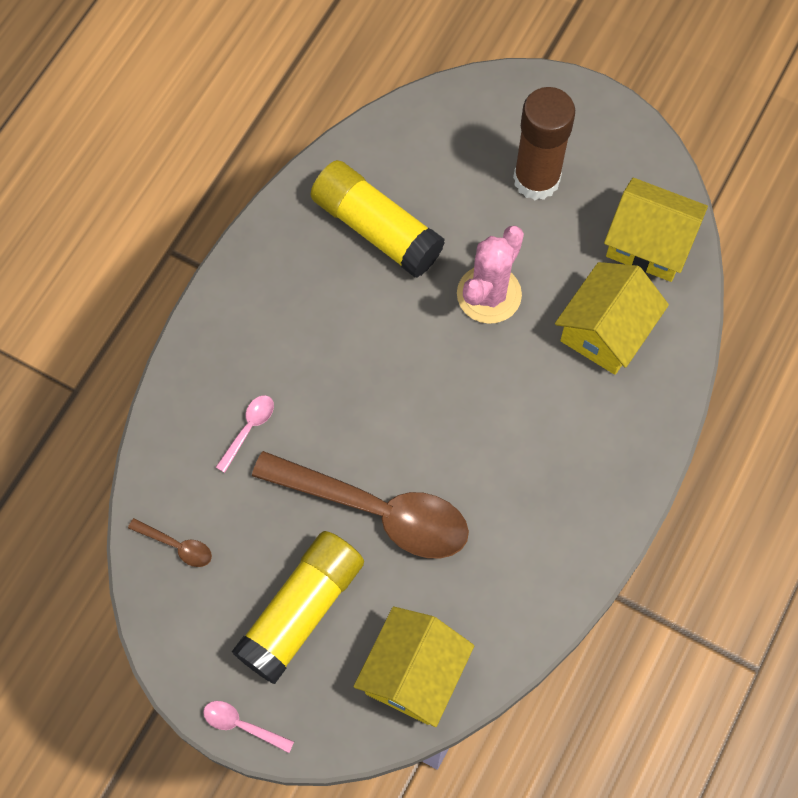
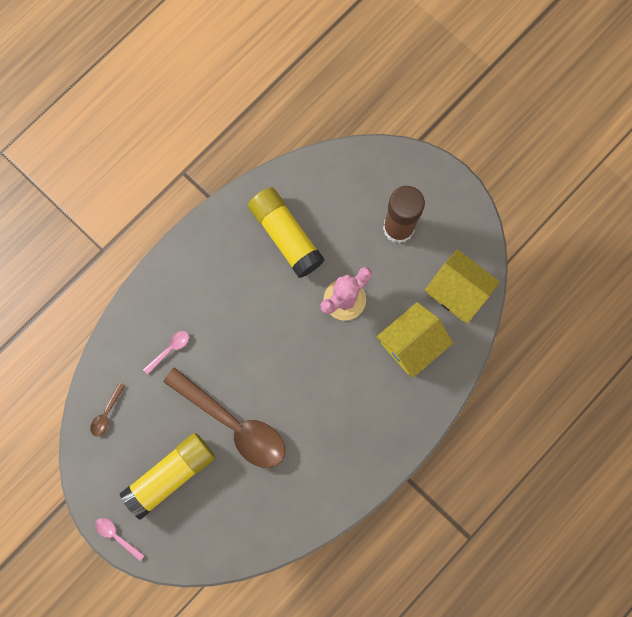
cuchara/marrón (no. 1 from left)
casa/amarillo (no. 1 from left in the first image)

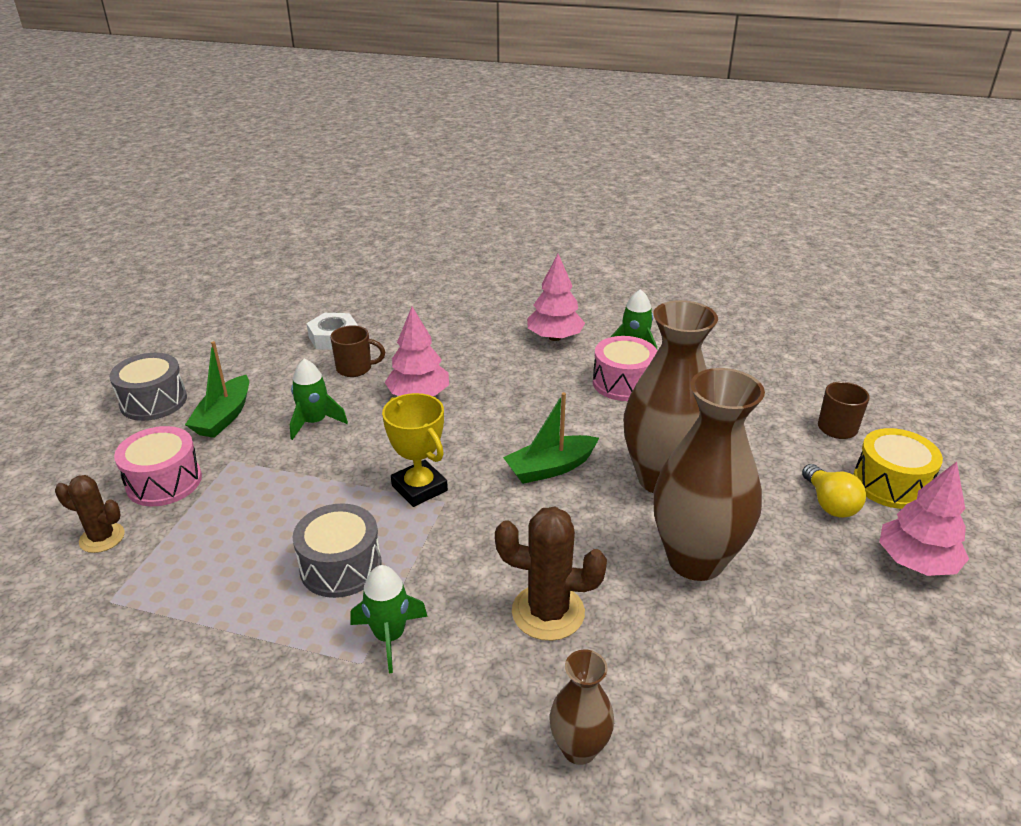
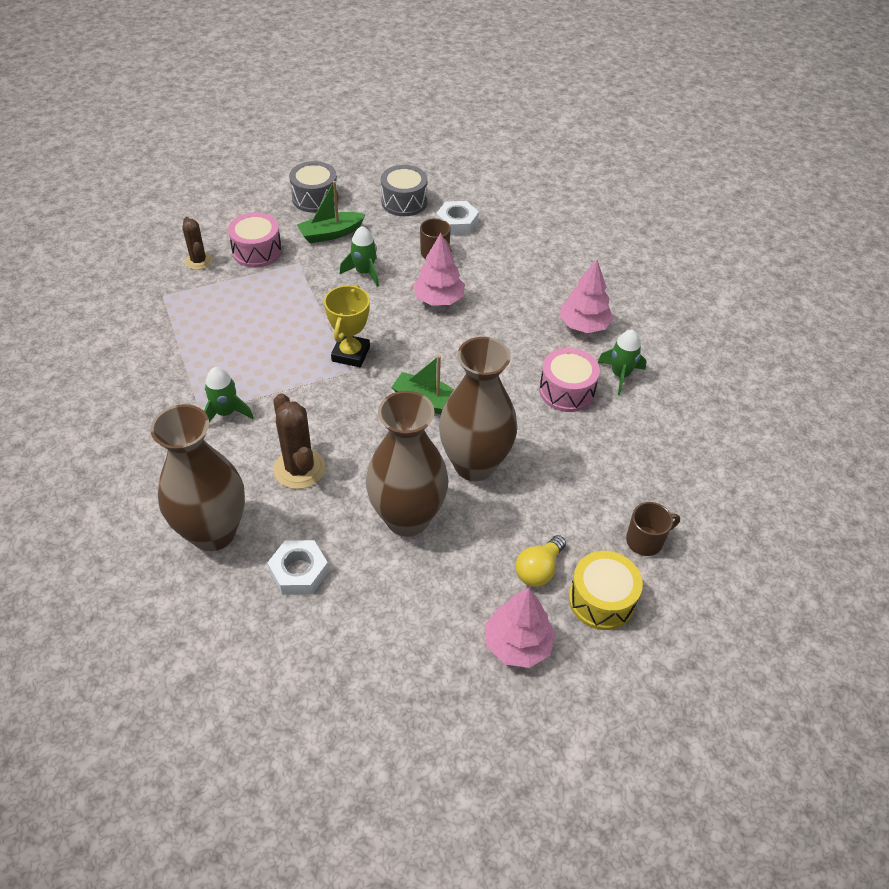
tambor/gris (no. 2 from left)
florero/marrón (no. 1 from left)
tuerca/blanco (no. 1 from left)

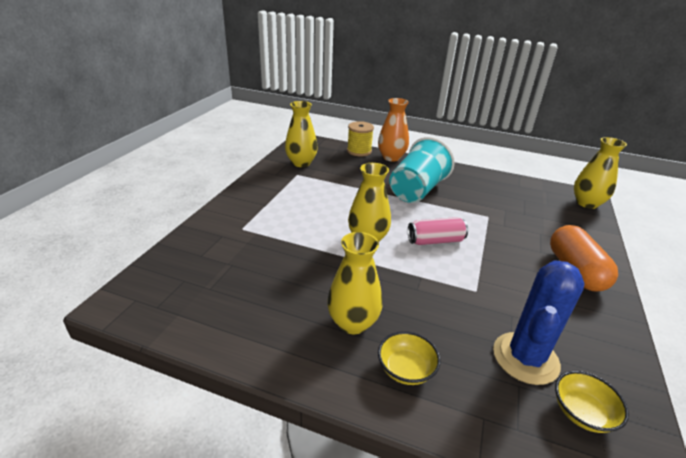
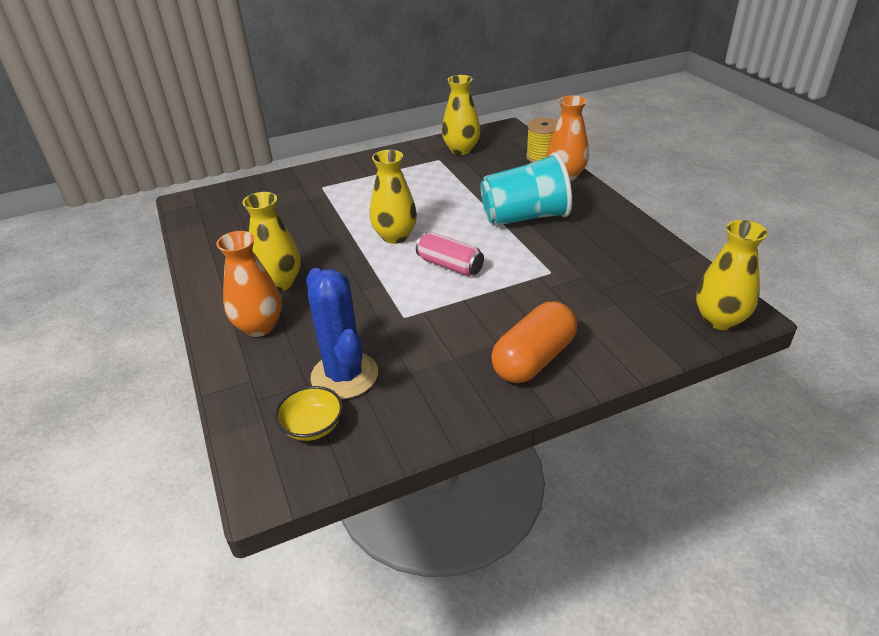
florero/naranja (no. 1 from left)
cactus/azul

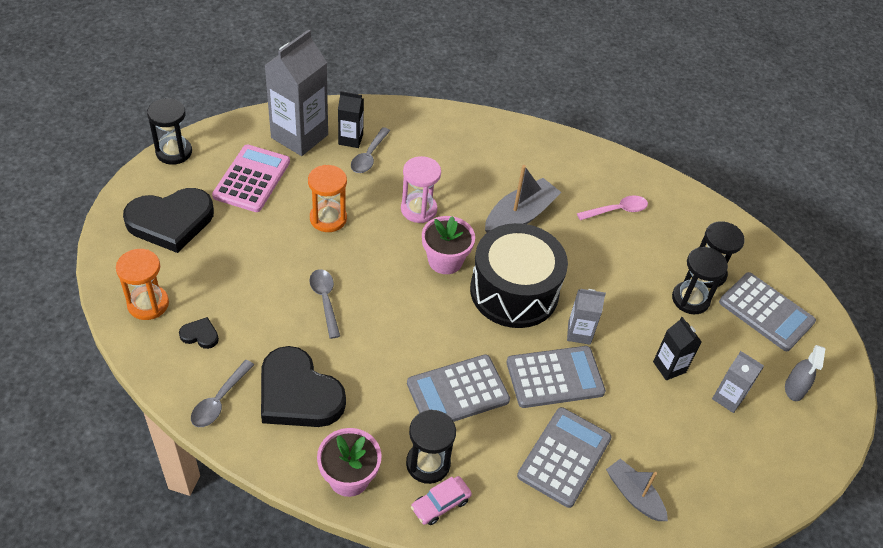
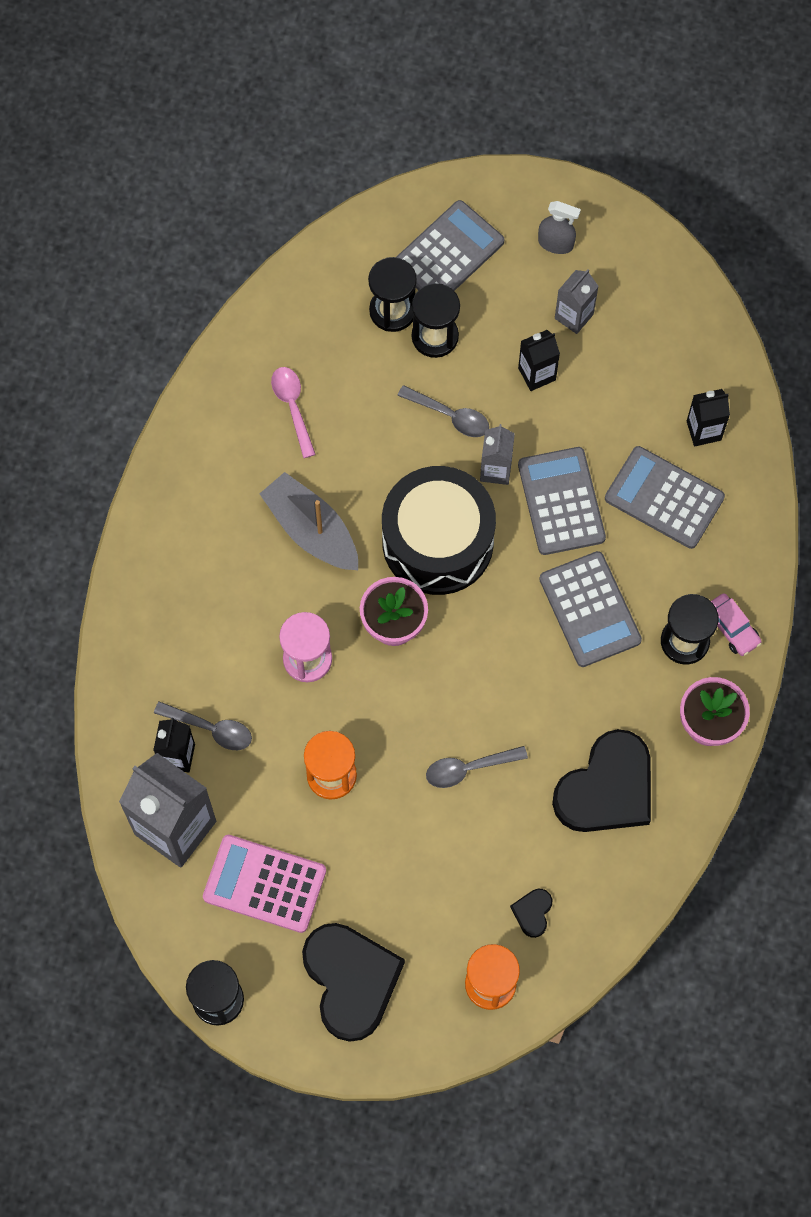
cuchara/gris (no. 2 from left)
cartón de leche/negro (no. 3 from left)

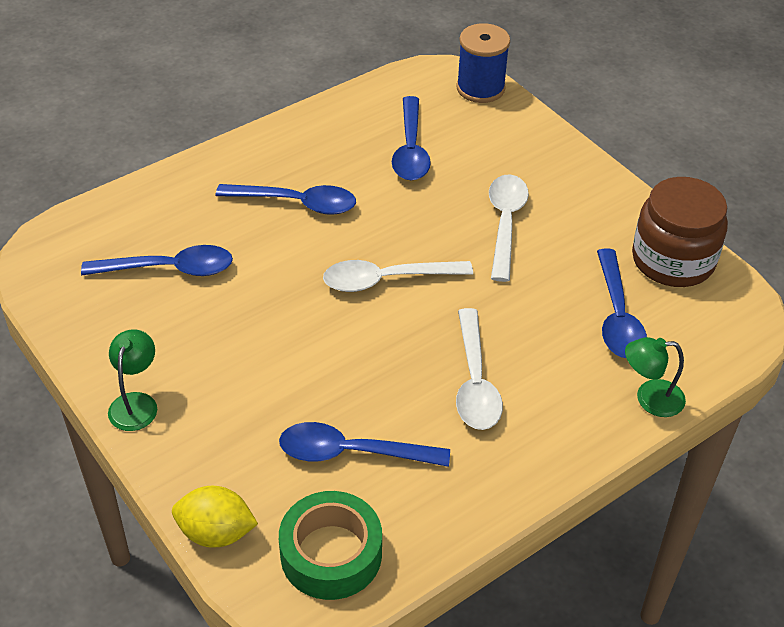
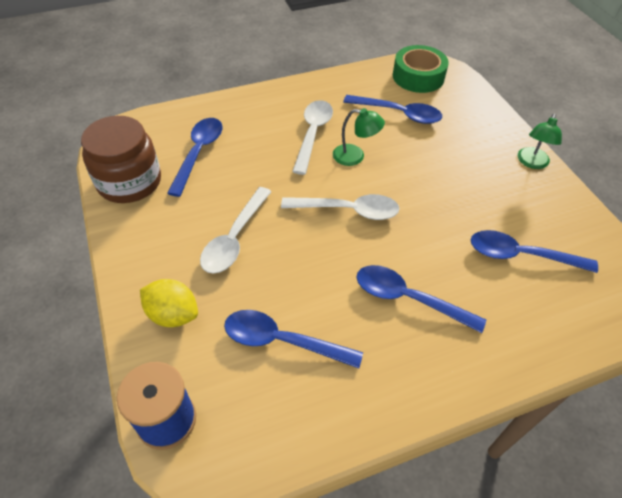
limón/amarillo
cuchara/azul (no. 2 from left)
lámpara/verde (no. 1 from left)

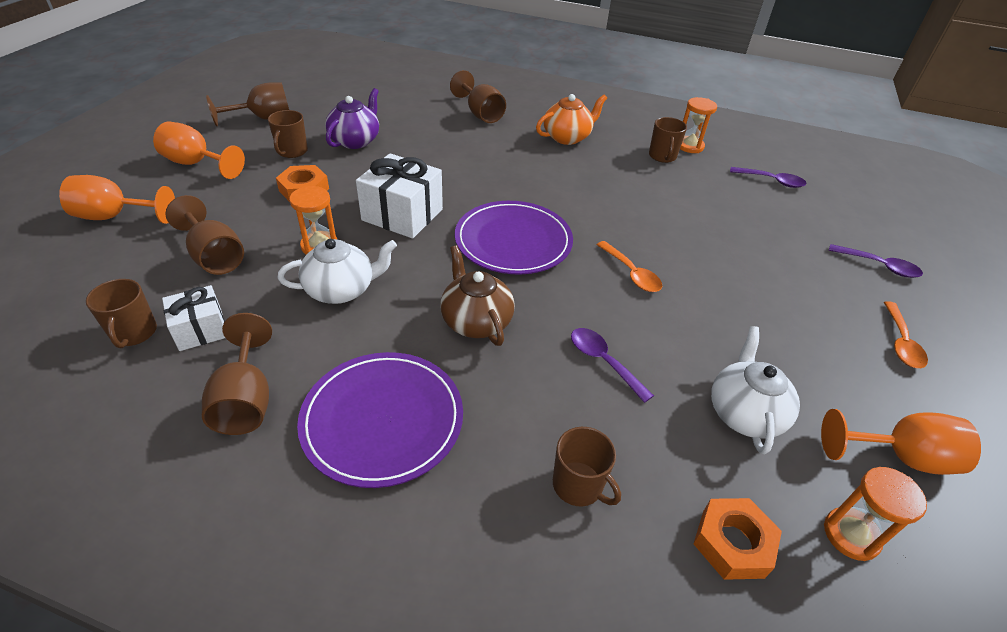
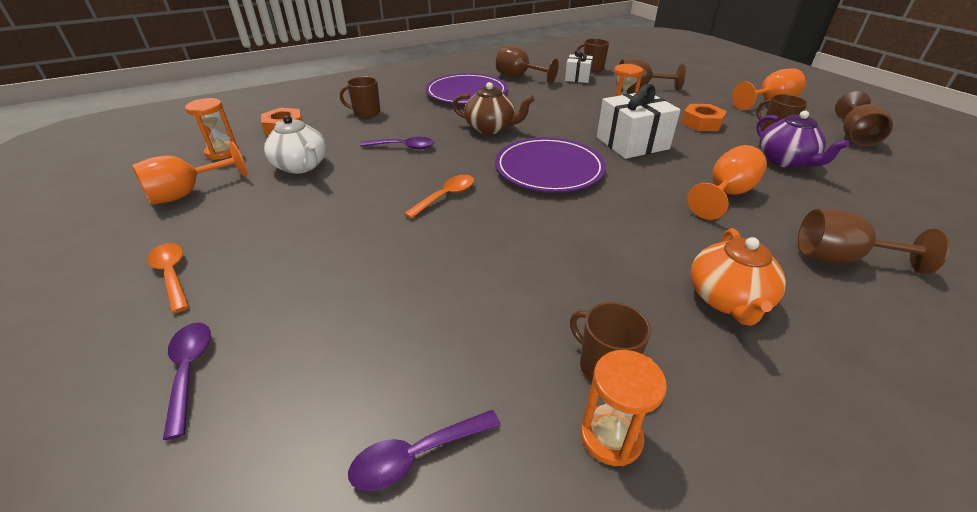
copa/naranja (no. 2 from left)
tetera/blanco (no. 1 from left in the first image)
cuchara/naranja (no. 2 from left)
cuchara/morado (no. 1 from left)

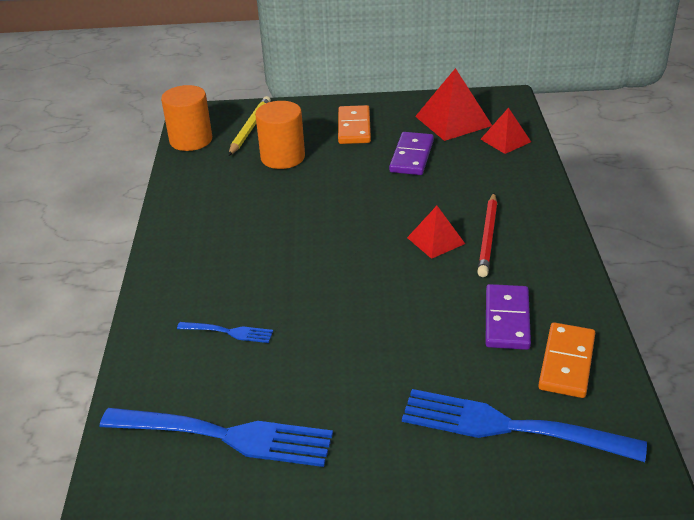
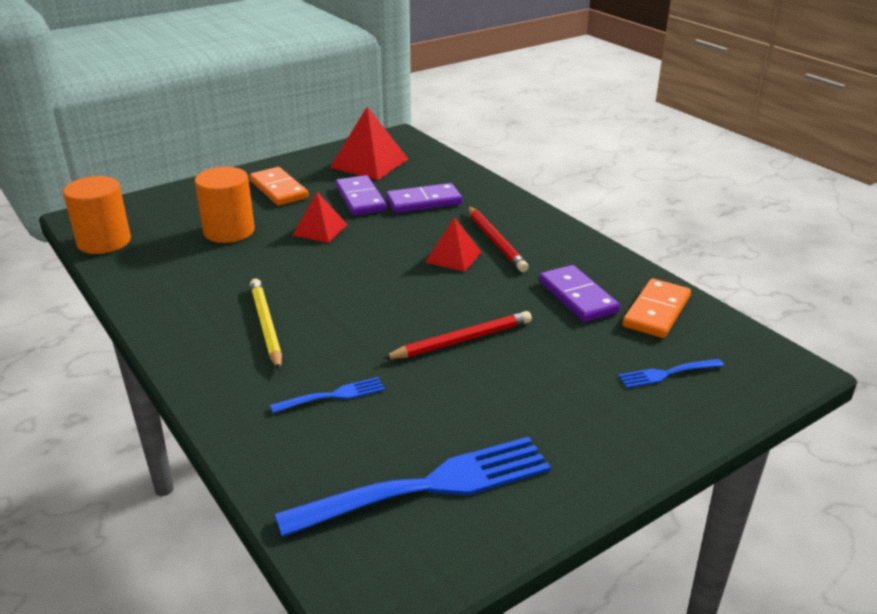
lápiz/amarillo
tenedor/azul (no. 3 from left)
pirámide/rojo (no. 1 from left)
ficha de dominó/naranja (no. 2 from left)
lápiz/rojo (no. 1 from left)
ficha de dominó/morado (no. 2 from left)

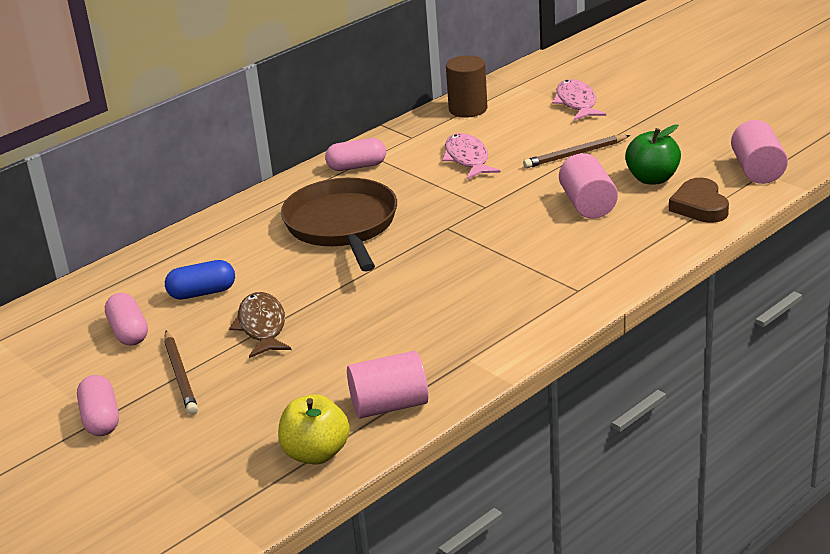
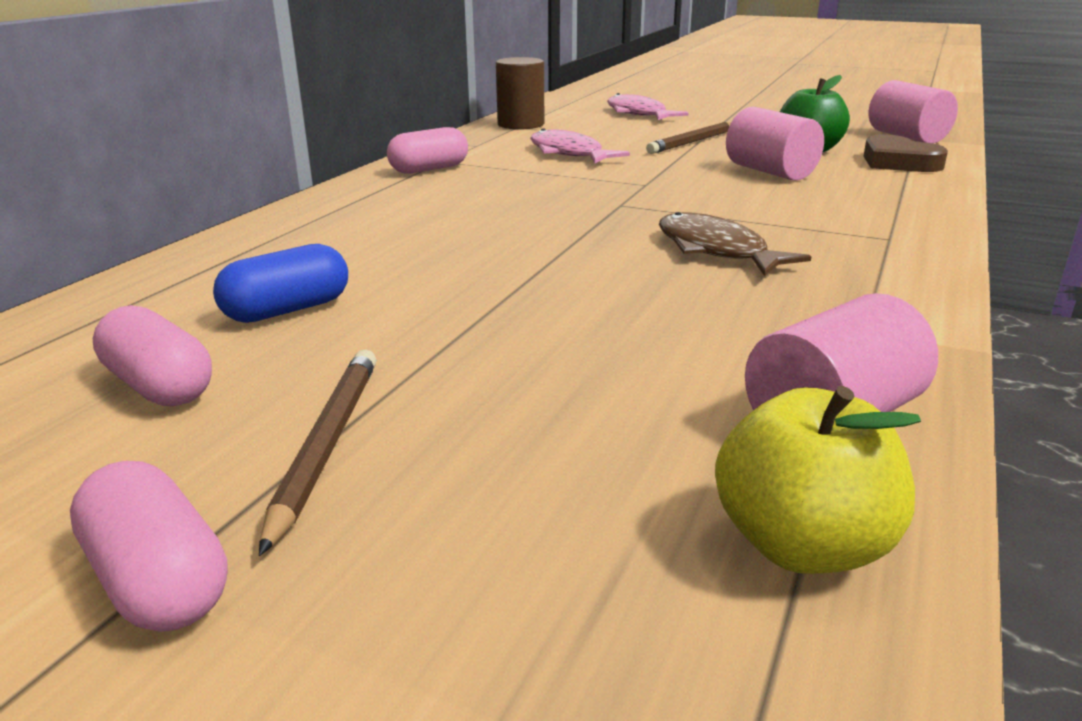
lápiz/marrón (no. 1 from left)
pez/marrón
sartén/marrón

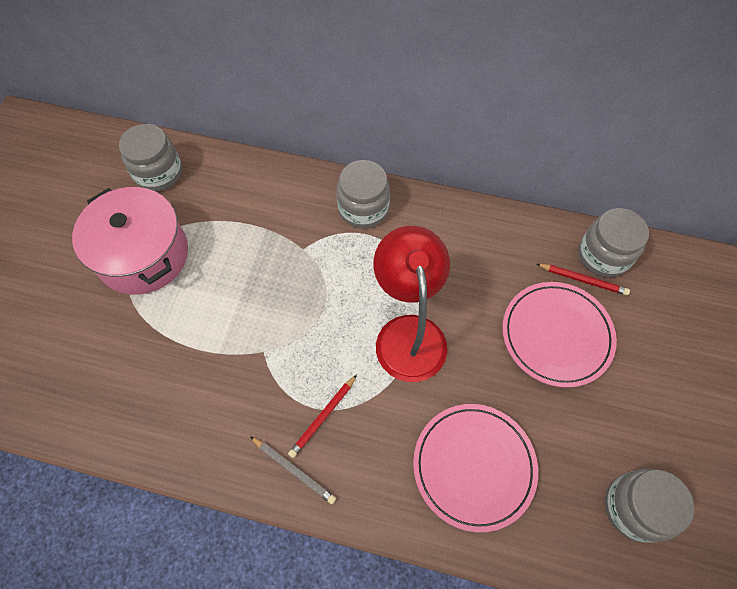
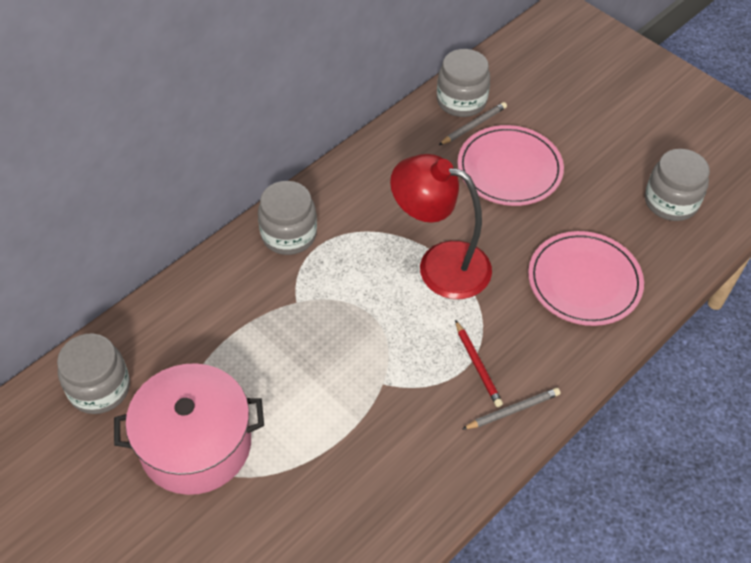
lápiz/gris (no. 1 from left)

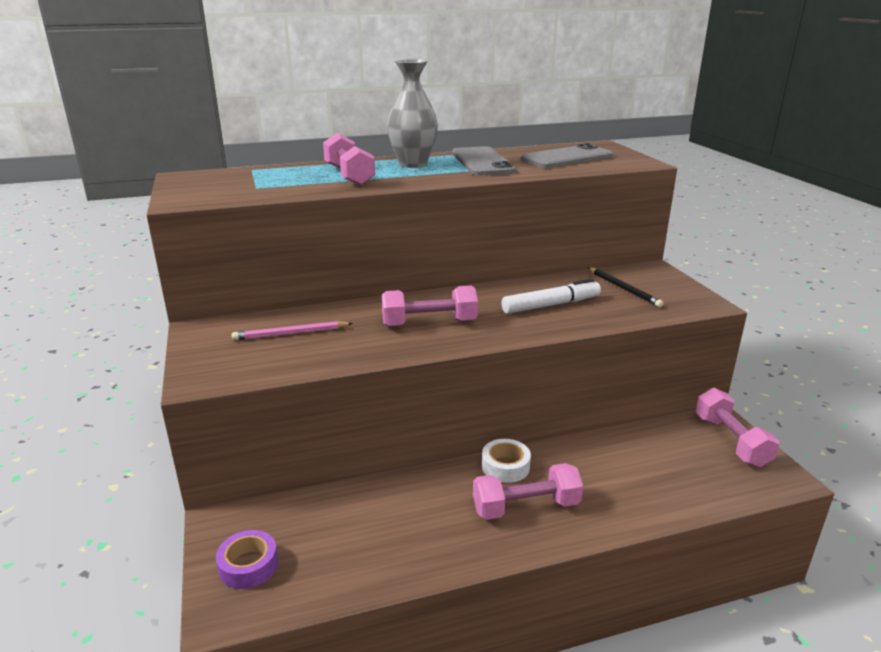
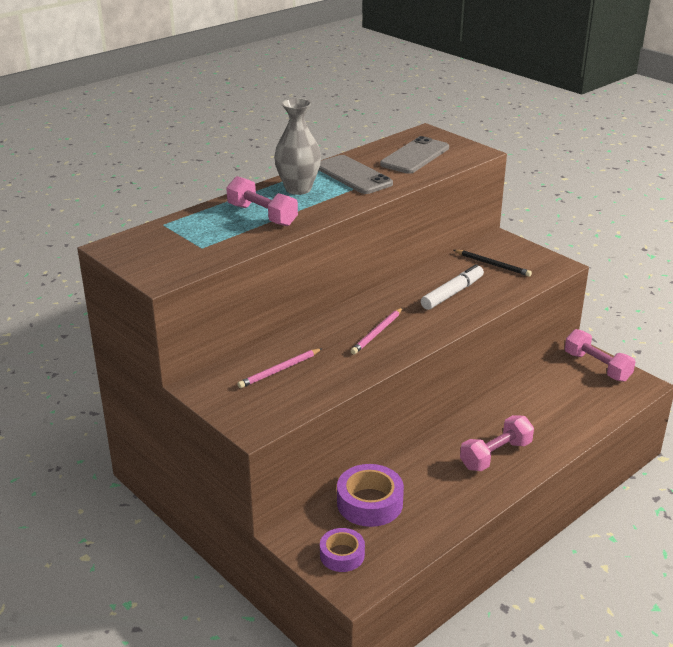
lápiz/rosa (no. 2 from left)
cinta adhesiva/blanco
cinta adhesiva/morado (no. 2 from left)

